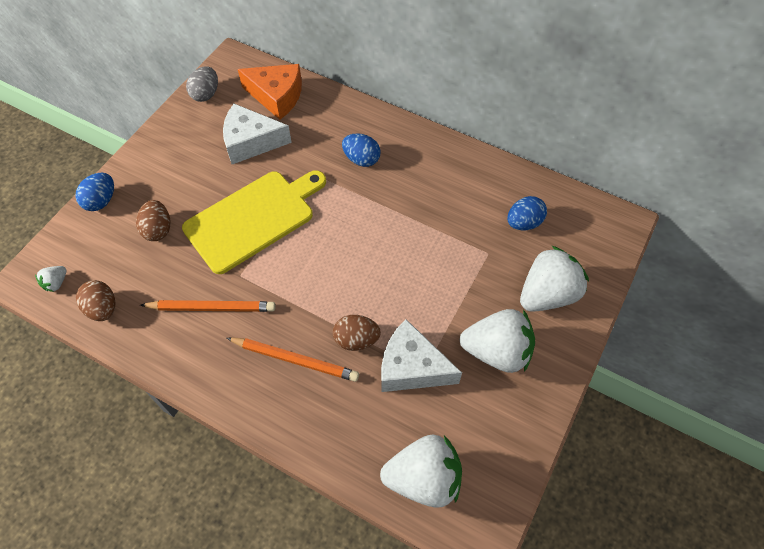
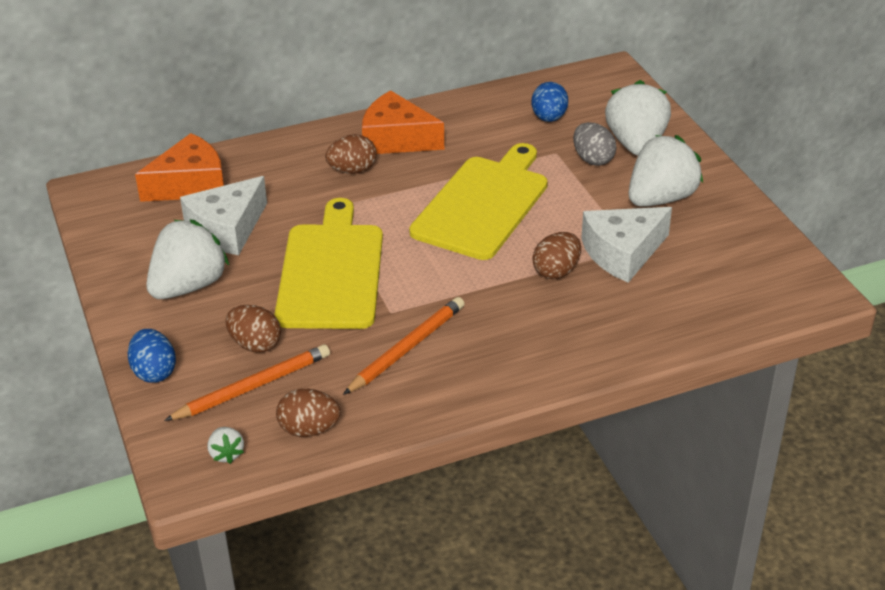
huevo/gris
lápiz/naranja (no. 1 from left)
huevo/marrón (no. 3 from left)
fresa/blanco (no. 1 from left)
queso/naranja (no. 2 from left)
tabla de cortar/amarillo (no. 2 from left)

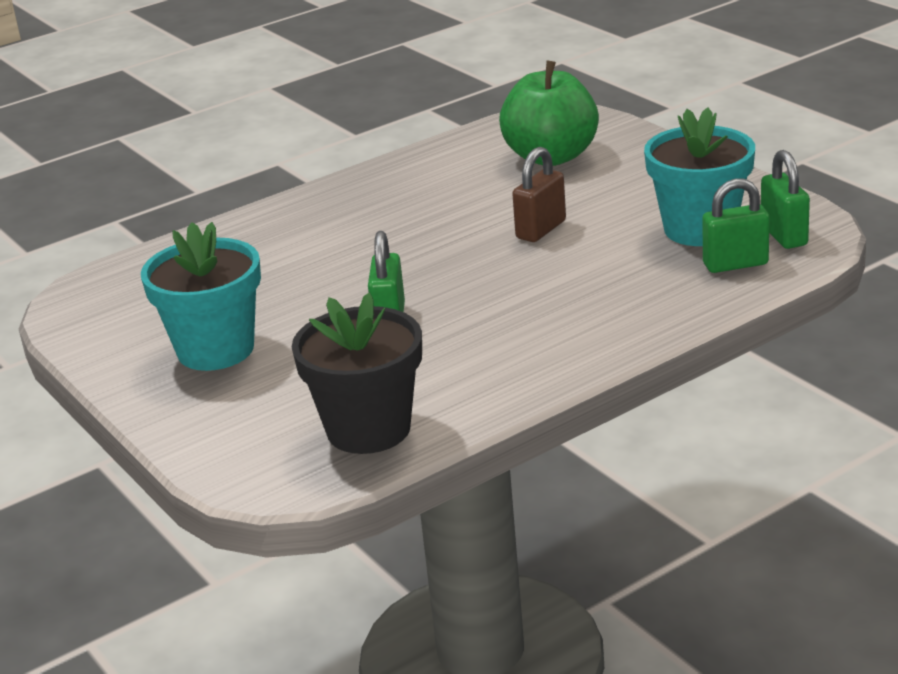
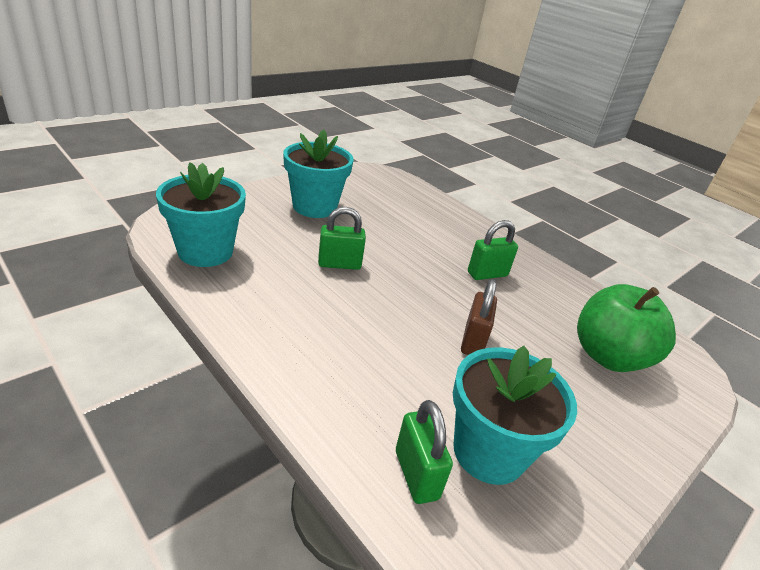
maceta/turquesa (no. 1 from left)
candado/marrón
candado/verde (no. 3 from left)

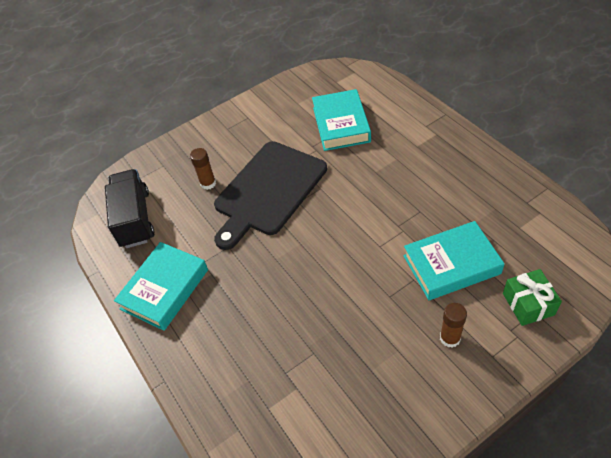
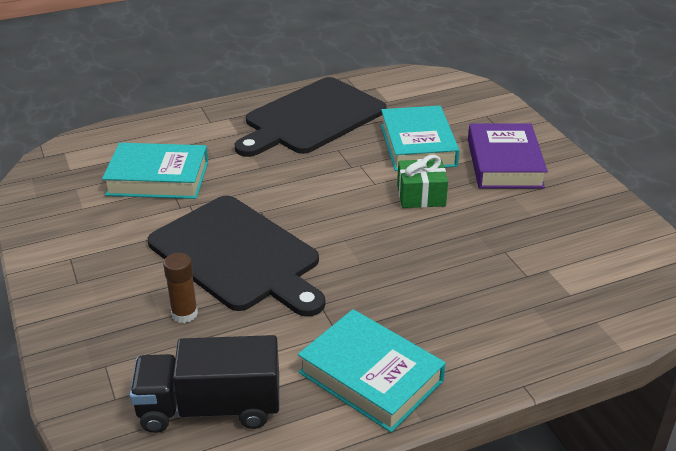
libro/morado
regalo/verde
tabla de cortar/negro (no. 2 from left)

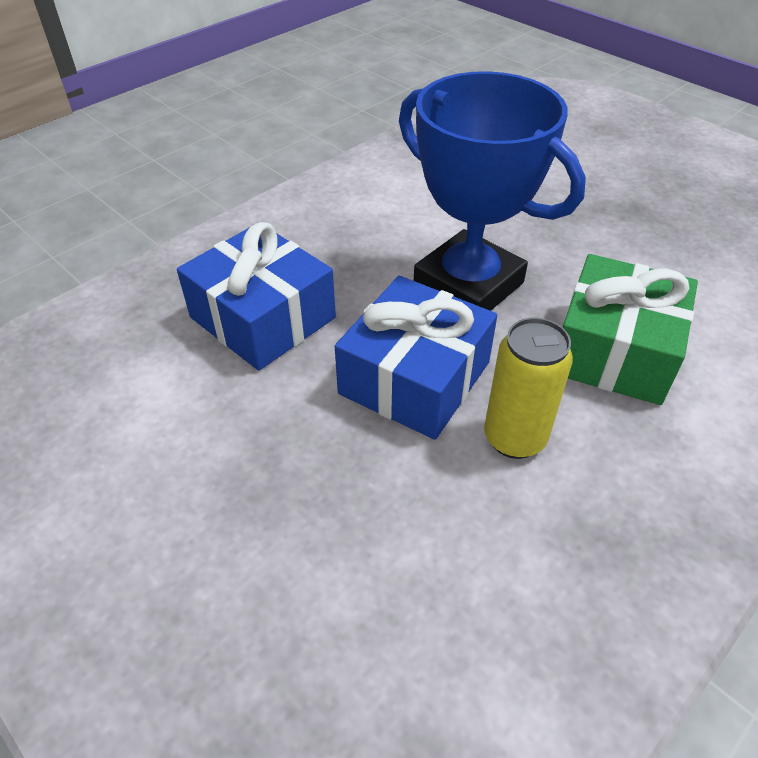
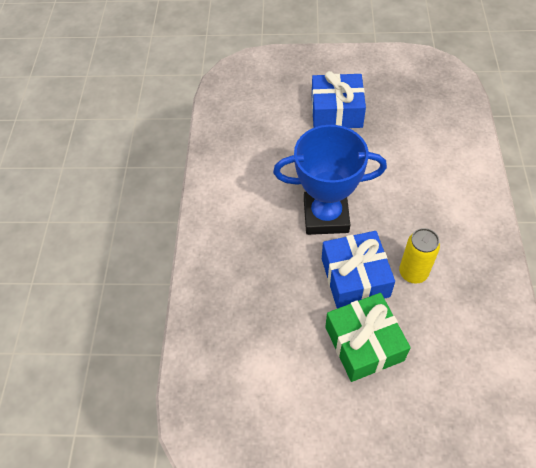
regalo/azul (no. 1 from left)
regalo/verde

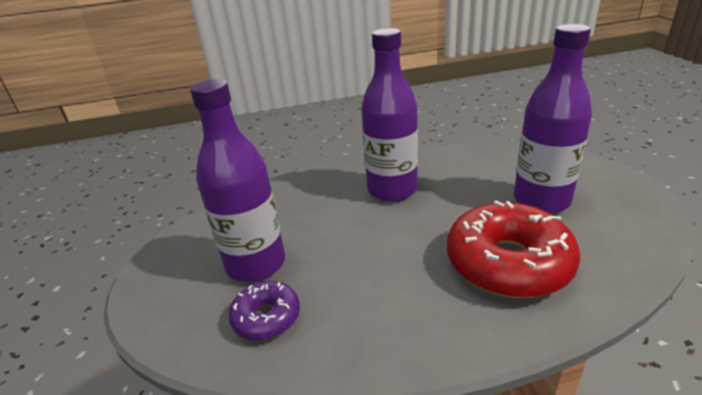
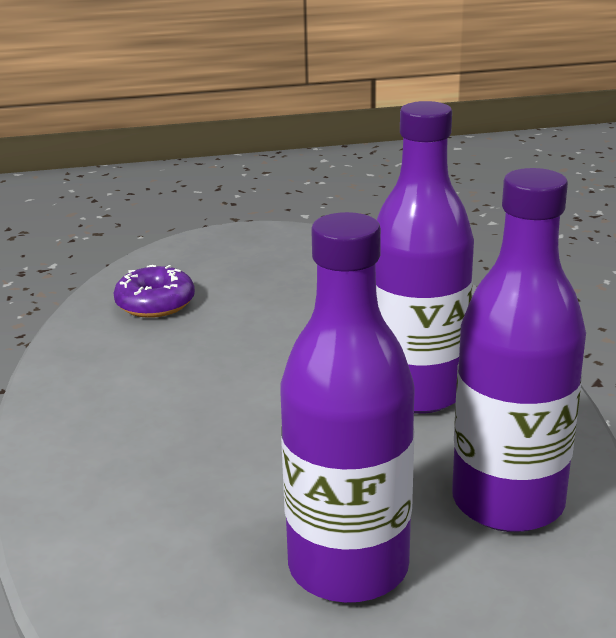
botella/morado (no. 3 from left)
rosquilla/rojo

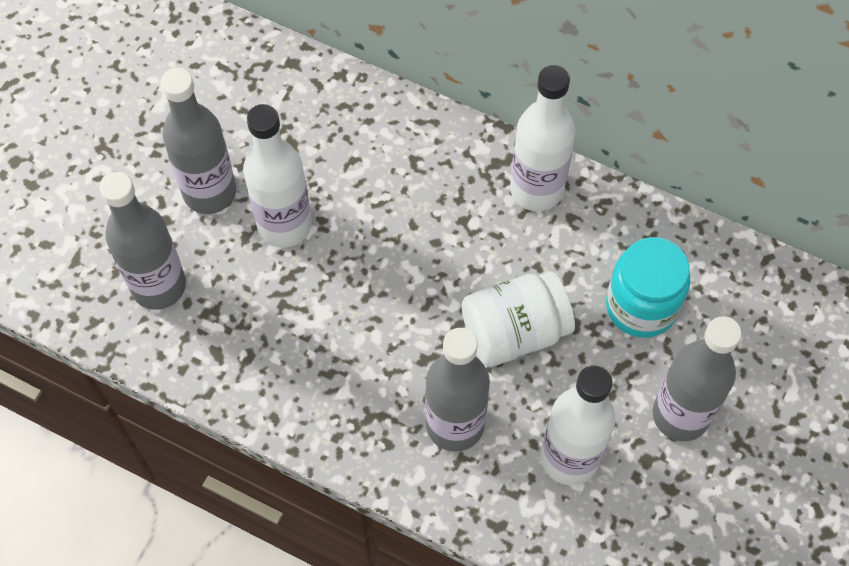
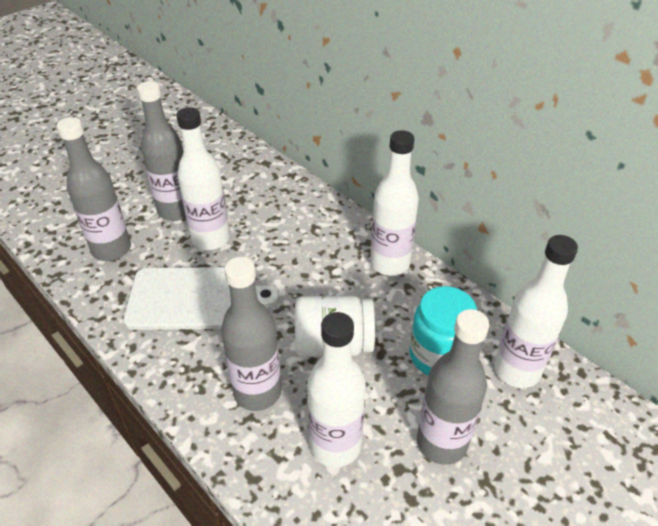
tabla de cortar/blanco
botella/blanco (no. 4 from left)

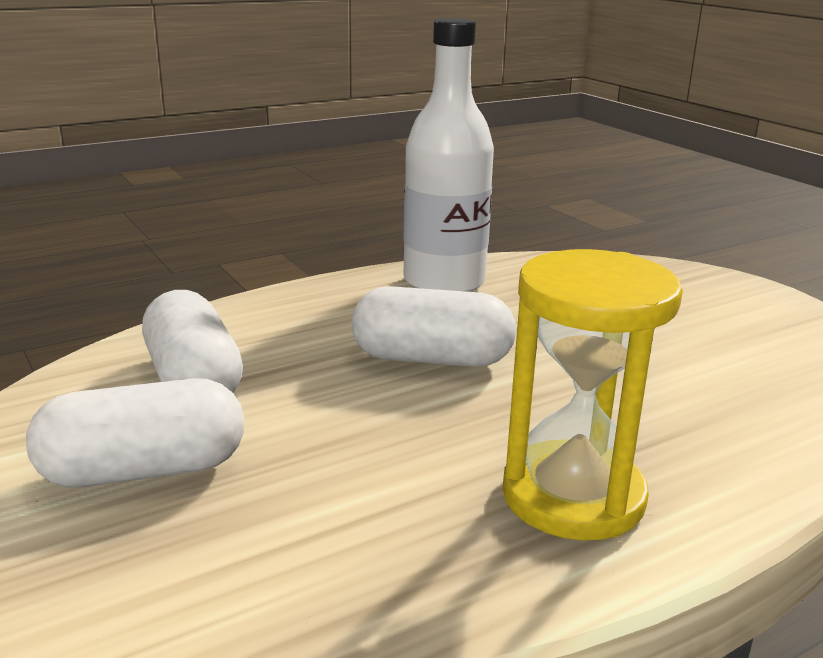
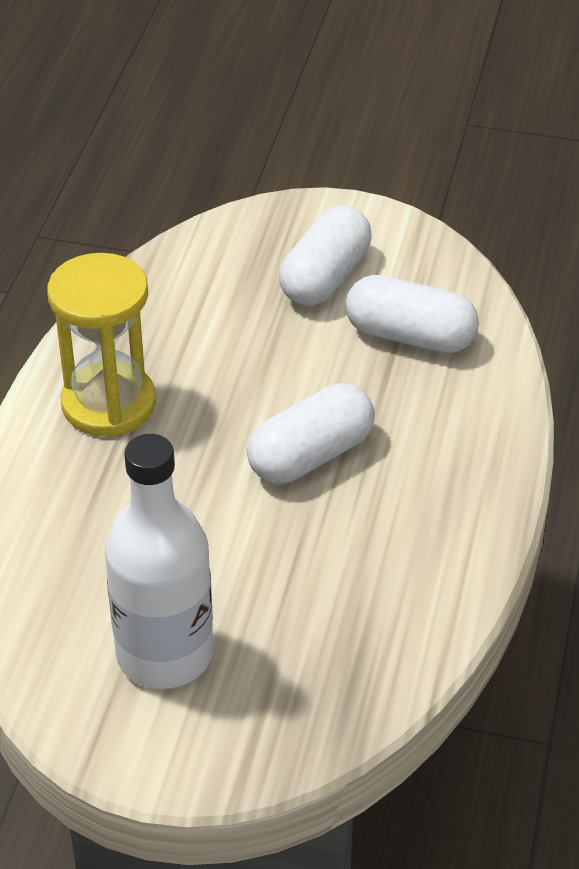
botella/blanco

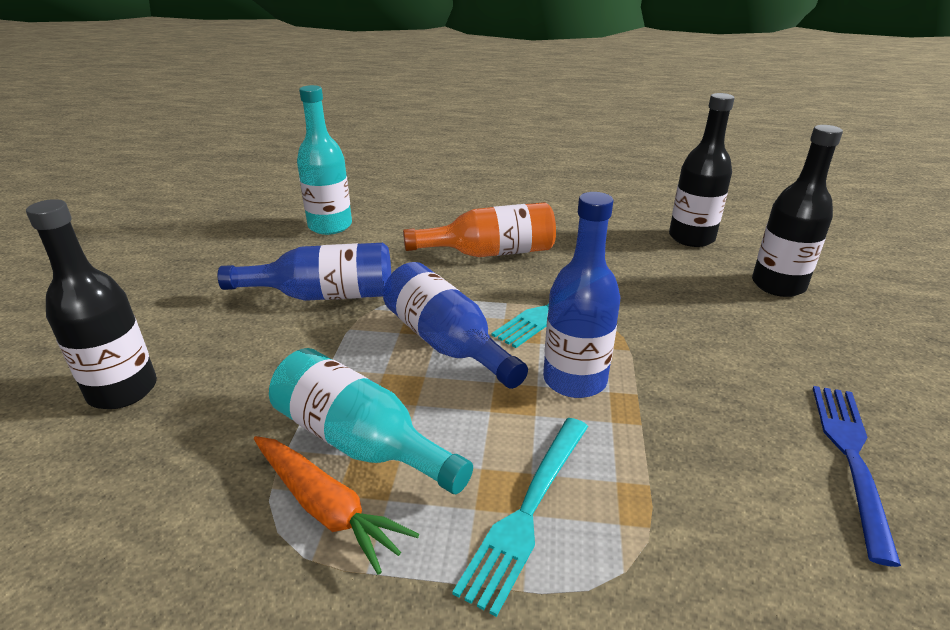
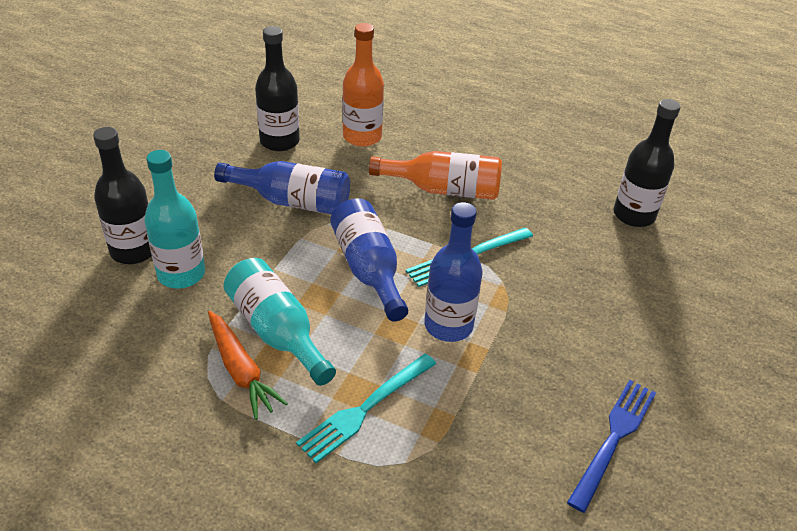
botella/turquesa (no. 1 from left)
botella/negro (no. 2 from left)
botella/naranja (no. 1 from left)

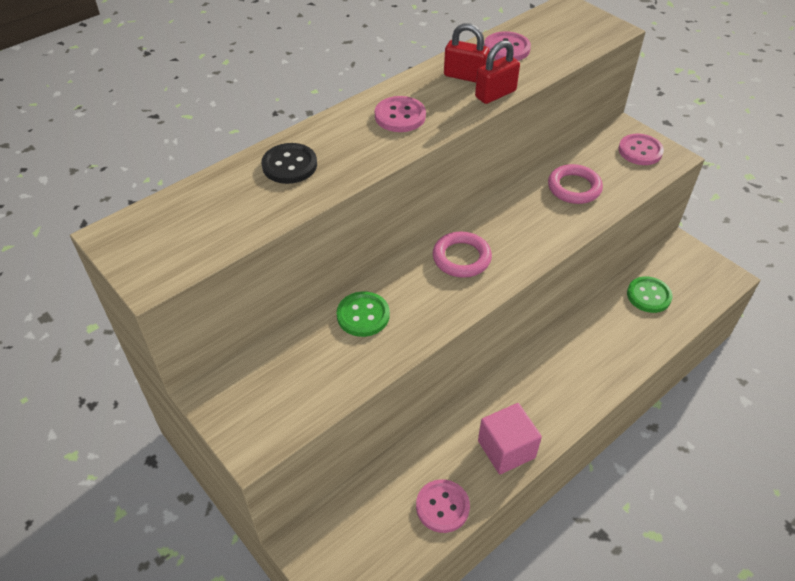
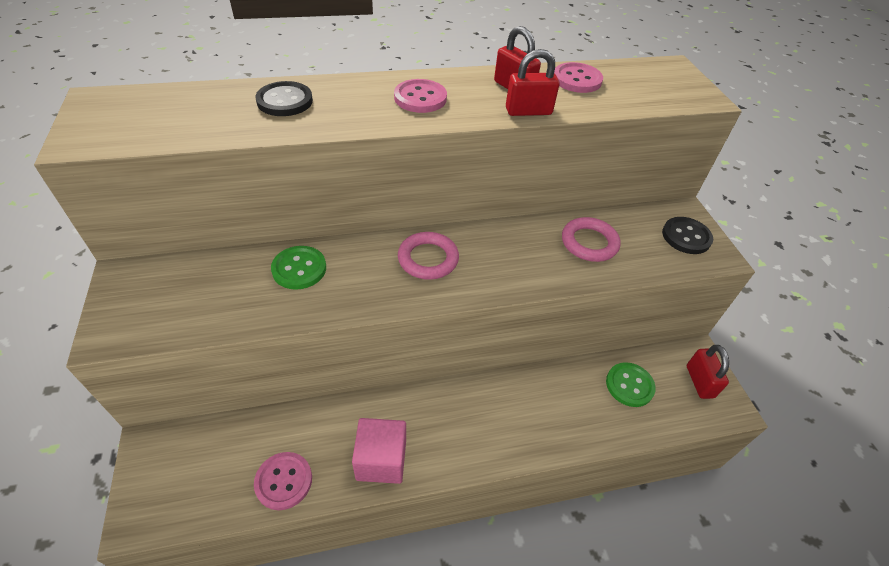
botón/negro (no. 2 from left)
candado/rojo (no. 3 from left)

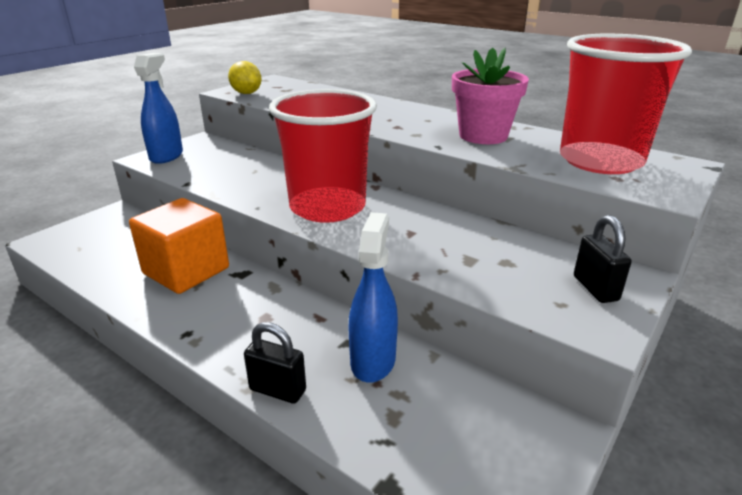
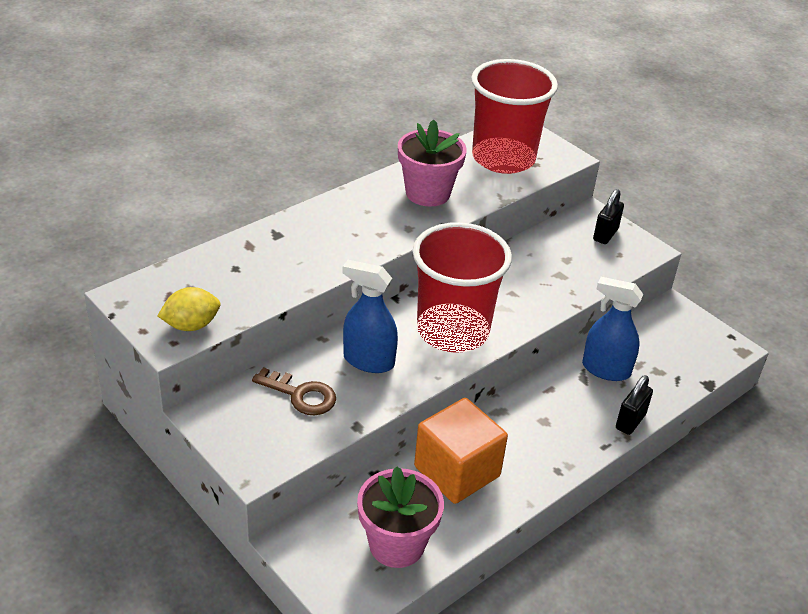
pulverizador/azul (no. 1 from left)
candado/negro (no. 1 from left)
llave/marrón
maceta/rosa (no. 1 from left)

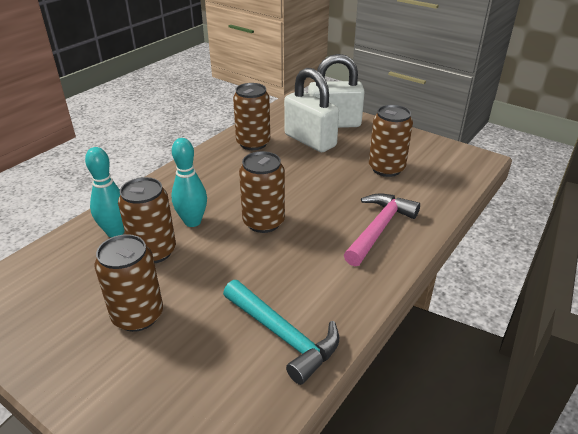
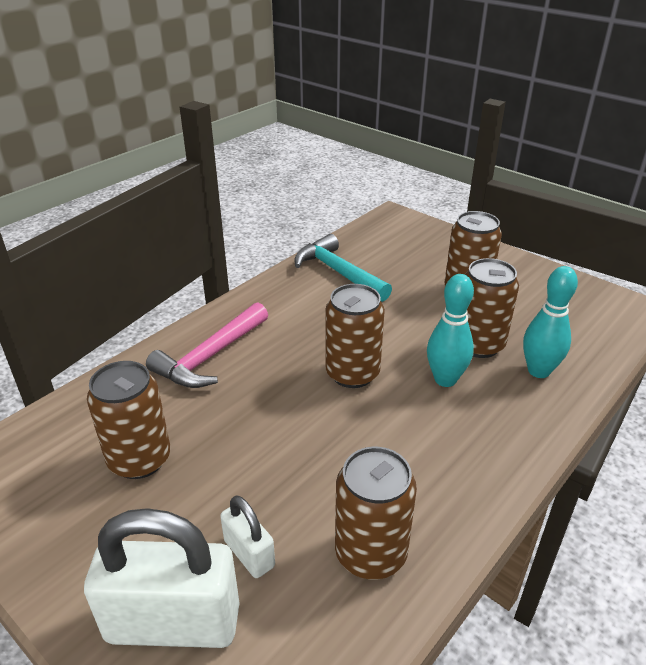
candado/blanco (no. 2 from left)

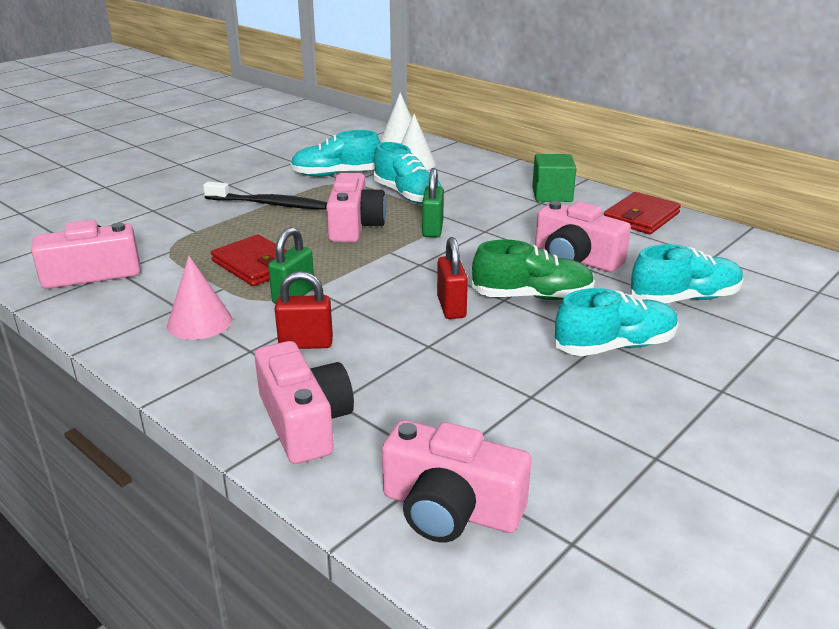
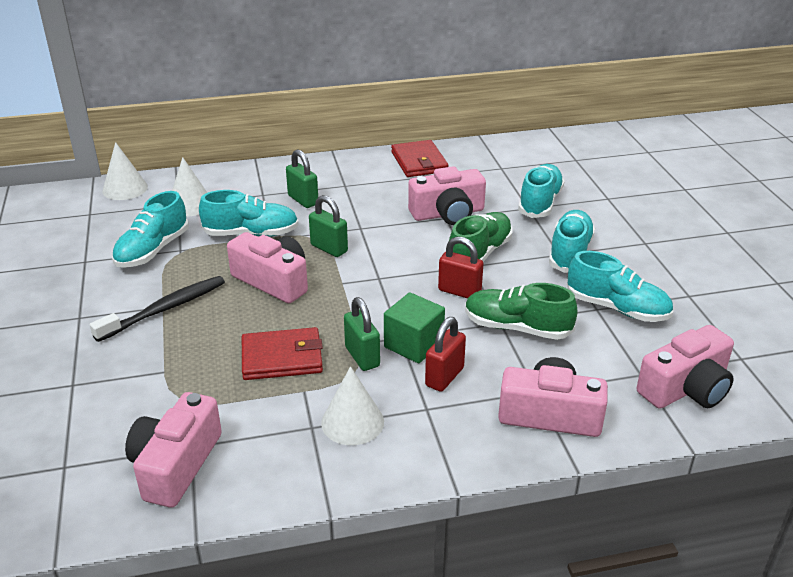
cono/blanco (no. 3 from left)
cubo/verde
candado/verde (no. 1 from left)
zapato/verde (no. 2 from left)
zapato/turquesa (no. 5 from left)

